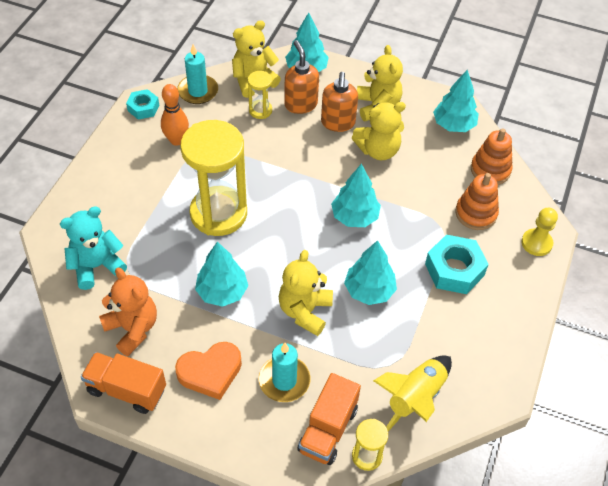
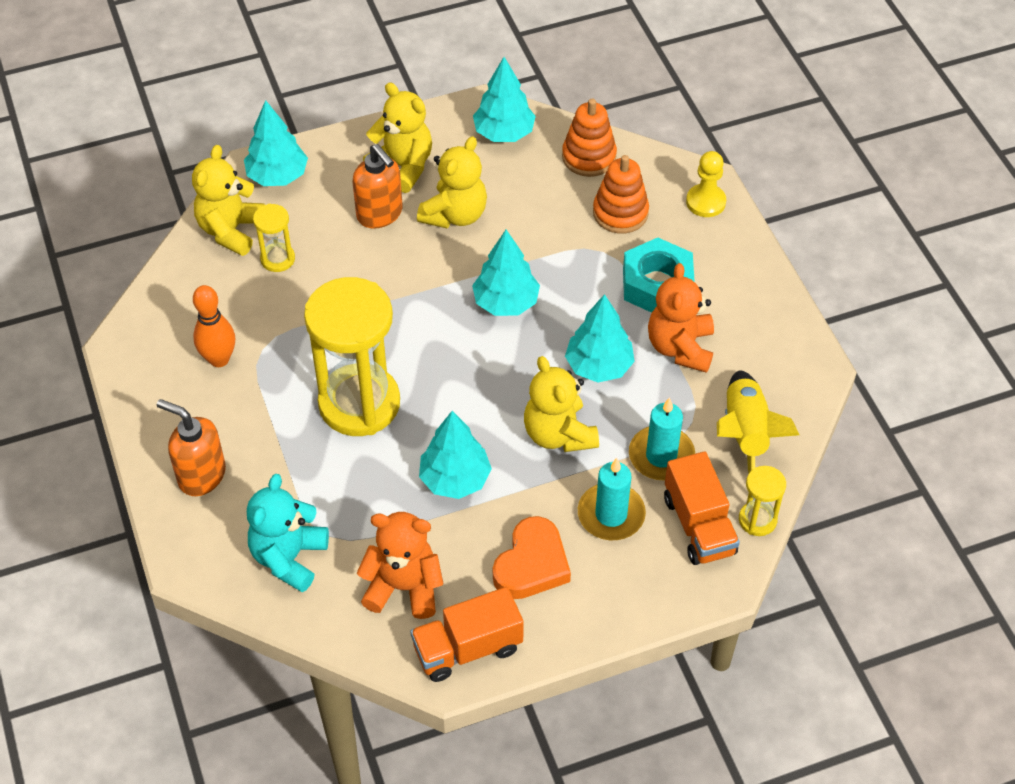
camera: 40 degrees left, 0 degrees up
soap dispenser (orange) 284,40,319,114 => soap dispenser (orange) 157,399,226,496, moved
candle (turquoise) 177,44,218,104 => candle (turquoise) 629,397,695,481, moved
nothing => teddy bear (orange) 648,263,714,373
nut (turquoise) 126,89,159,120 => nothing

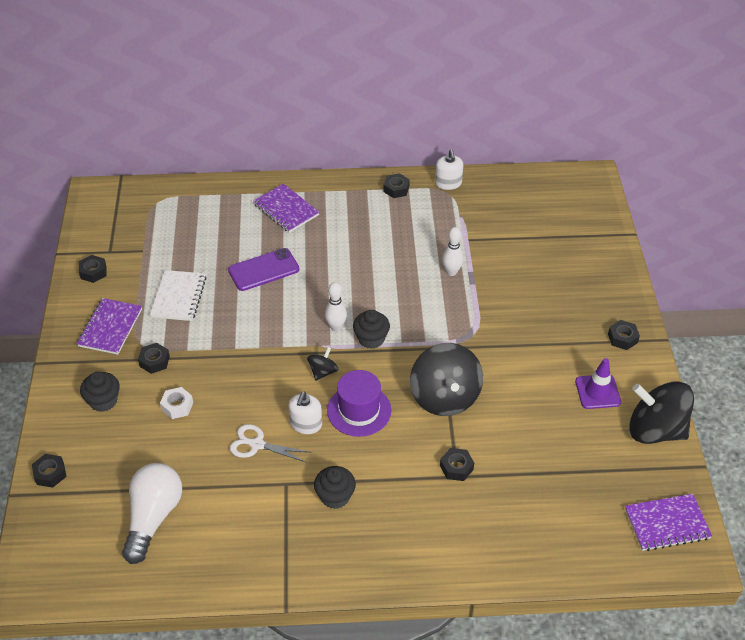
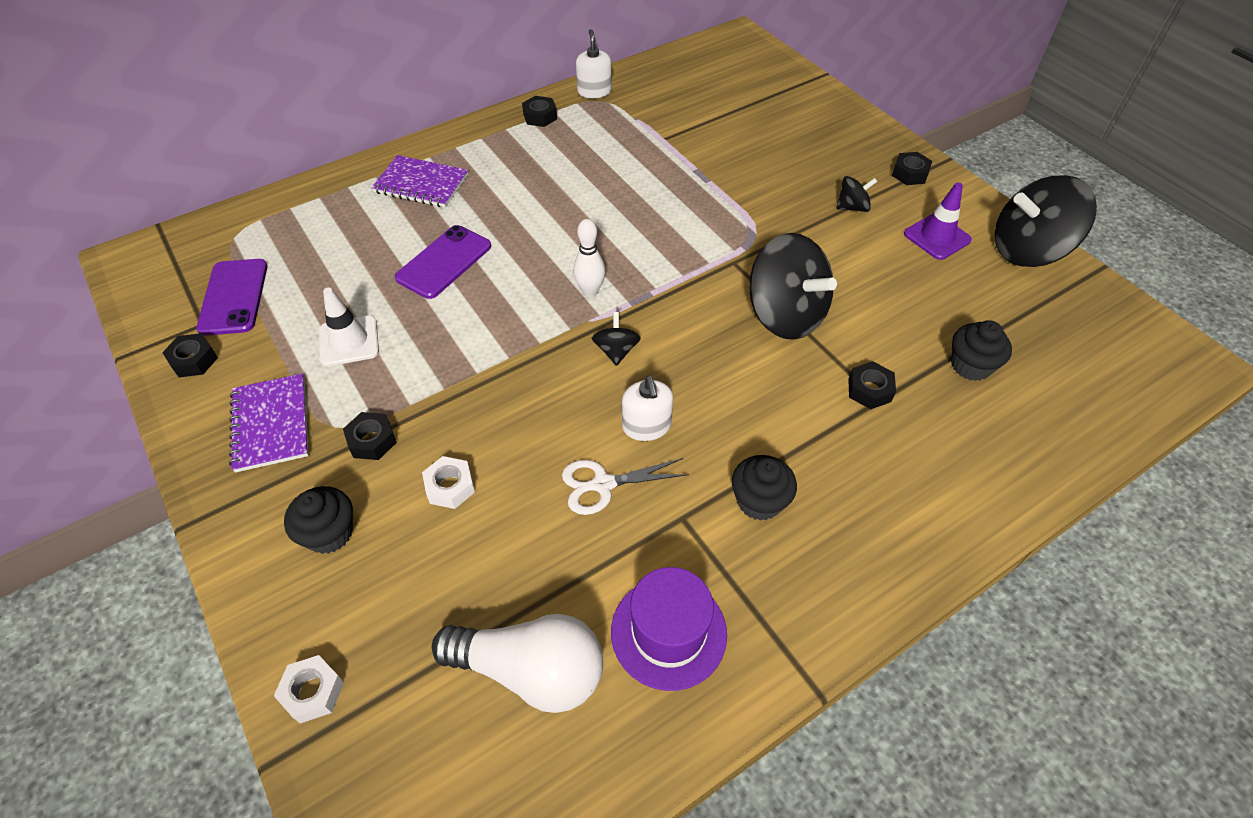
camera: 30 degrees left, 5 degrees up
nothing => phone (purple) 196,259,268,336
nut (black) 32,454,67,488 => nut (white) 274,655,344,723
notebook (white) 150,270,207,321 => traffic cone (white) 319,288,379,366
light bulb (white) 122,463,182,564 => light bulb (white) 432,614,603,713, 120 degrees clockwise
soap dispenser (white) 435,149,463,190 => soap dispenser (white) 576,29,612,98, 150 degrees counterclockwise
hat (purple) 327,370,391,437 => hat (purple) 611,567,727,691, moved
nothing => spinning top (black) 836,176,877,212
cupcake (black) 353,310,390,349 => cupcake (black) 951,320,1012,381, moved
bowling pin (white) 442,227,463,276 => nothing
notebook (purple) 625,494,712,551 => nothing

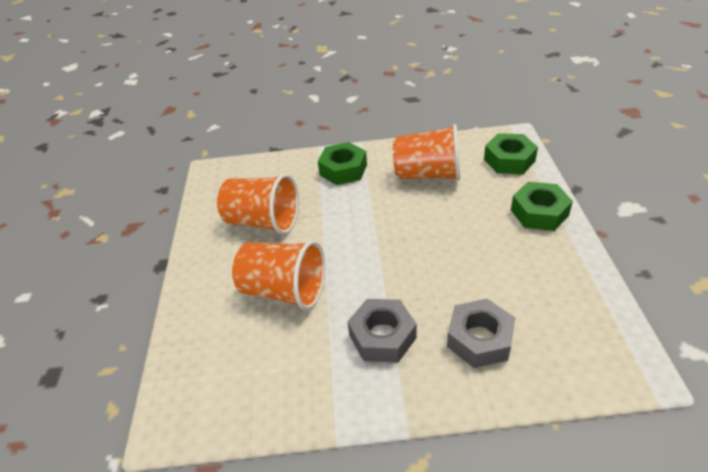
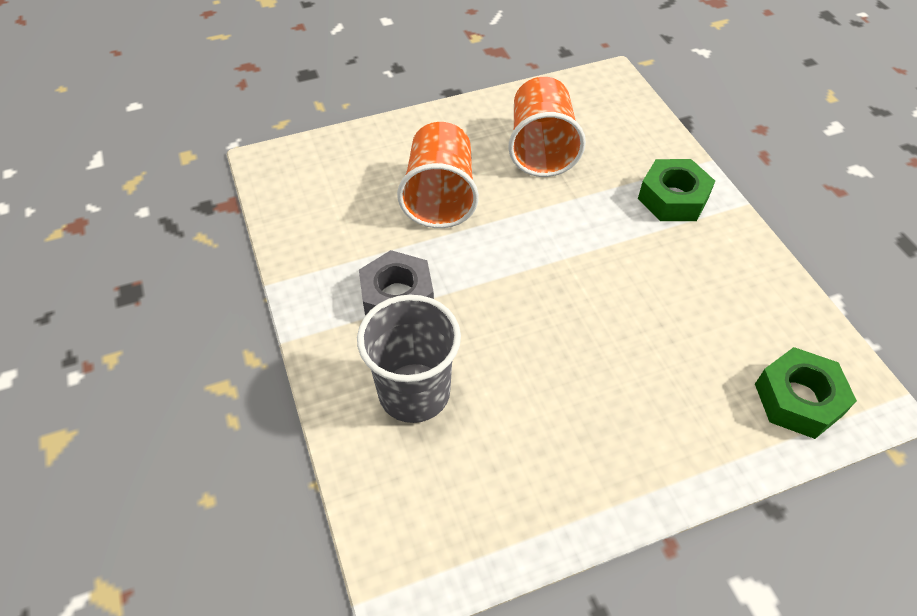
camera: 70 degrees right, 10 degrees up
nut (grey) 447,299,515,368 => cup (grey) 357,295,461,423
cup (orange) 393,124,460,181 => nothing
nut (green) 511,182,573,231 => nothing

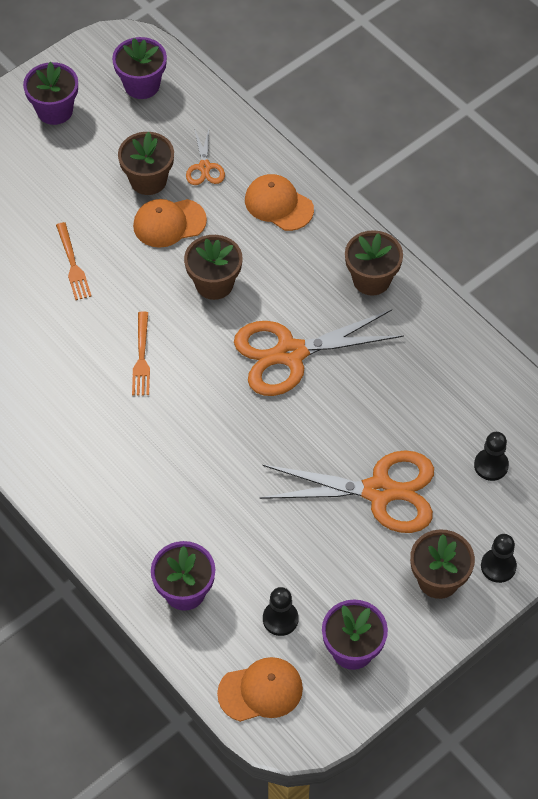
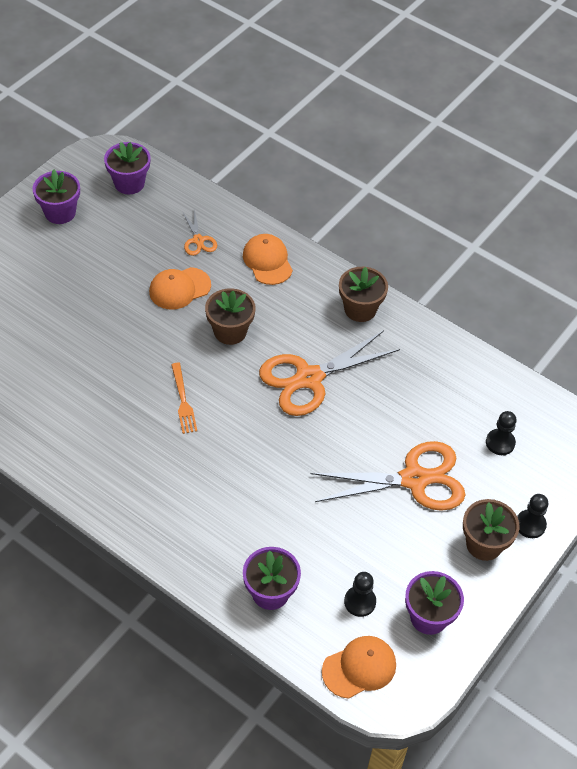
camera: 15 degrees left, 5 degrees down
cap (orange) 245,174,314,231 => cap (orange) 243,234,293,285, 45 degrees clockwise
fork (orange) 56,222,91,300 => nothing
flower pot (brown) 118,132,174,195 => nothing

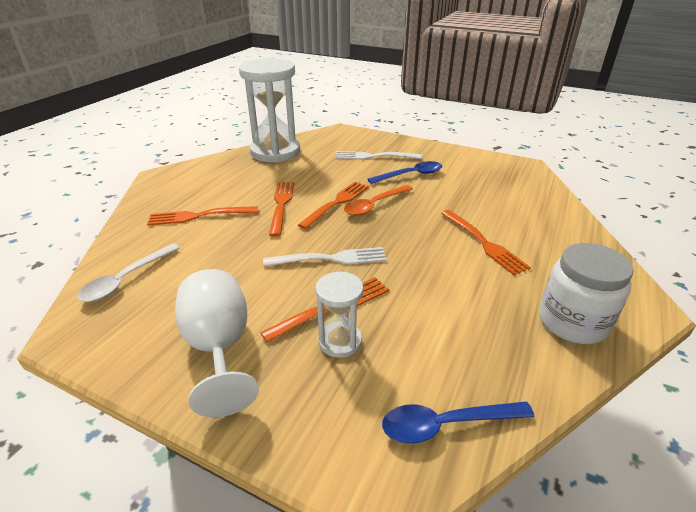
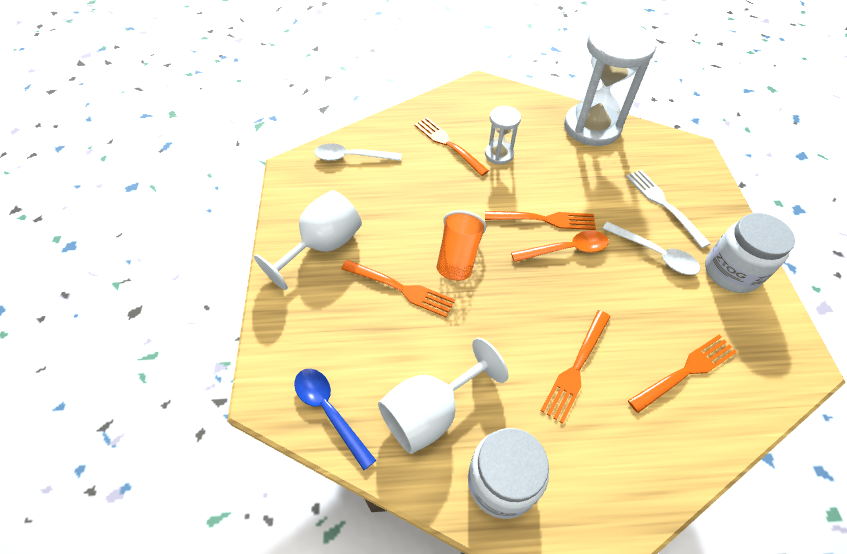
camera: 60 degrees right, 20 degrees up
nothing => goblet (white) 378,338,509,454
fork (white) 263,247,387,267 => cup (orange) 437,210,487,281
hourglass (white) 316,272,364,358 => hourglass (white) 485,106,521,164, moved
spoon (orange) 344,185,413,216 => spoon (orange) 511,230,609,262, 150 degrees clockwise
spoon (blue) 368,161,442,184 => spoon (white) 602,222,700,275
fork (orange) 269,182,294,237 => fork (orange) 628,334,737,413, moved
nothing => jar (white) 705,213,795,293

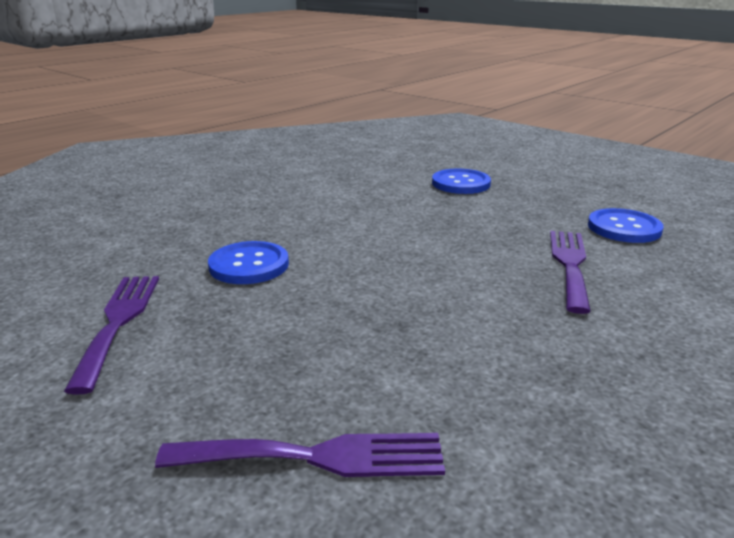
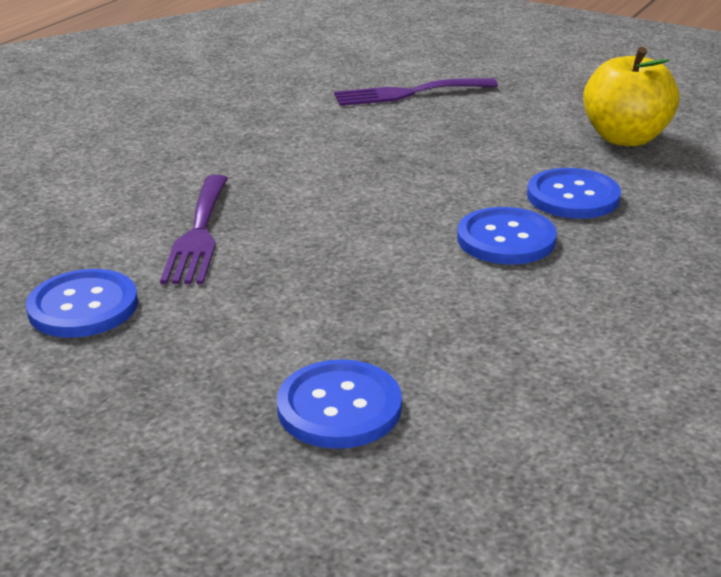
camera: 170 degrees right, 5 degrees up
nothing => button (blue) 457,207,557,265
fork (purple) 64,276,159,395 => apple (yellow) 583,47,680,146

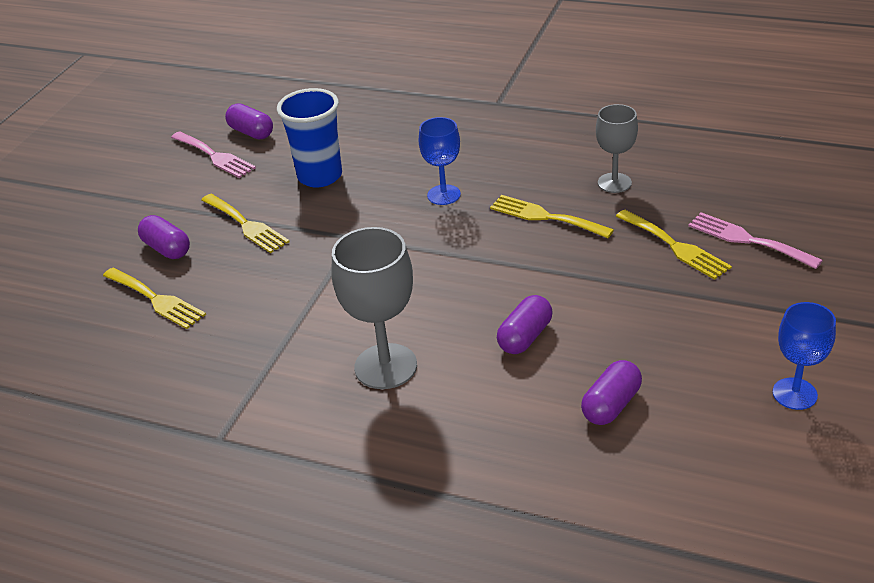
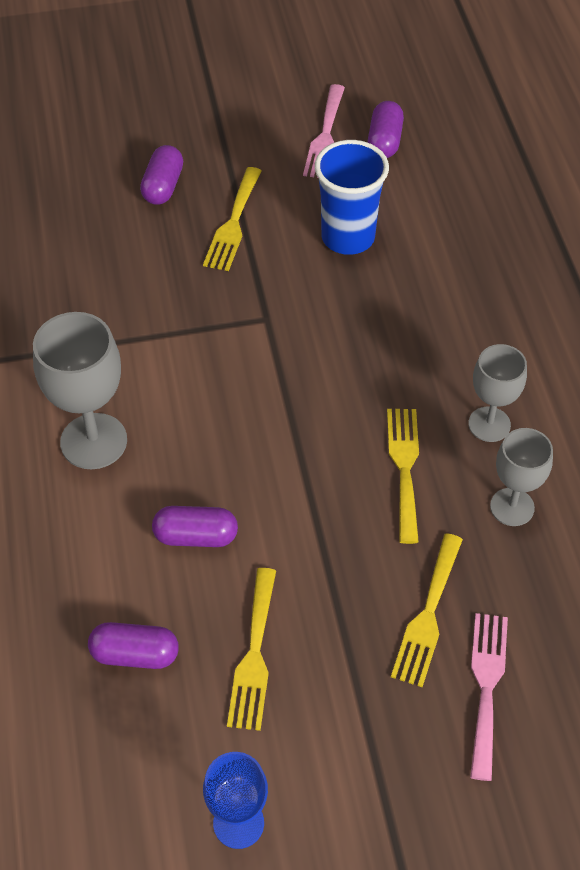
camera: 55 degrees right, 15 degrees up
fork (yellow) 103,268,206,329 => fork (yellow) 227,568,276,731, moved
nothing => goblet (grey) 468,344,527,442
goblet (blue) 419,117,461,205 => nothing

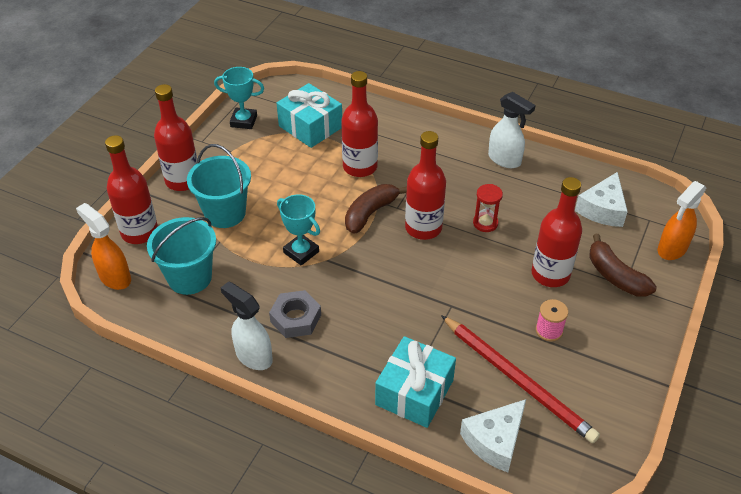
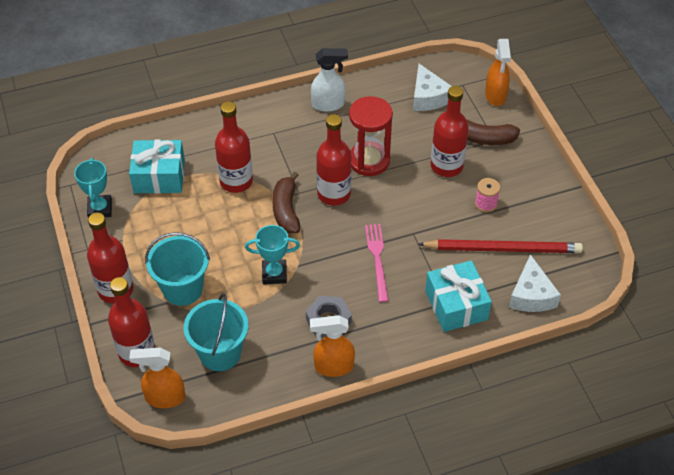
camera: 45 degrees left, 5 degrees up
trophy (turquoise) 214,67,264,129 => trophy (turquoise) 74,158,112,218, 60 degrees counterclockwise
spray bottle (white) 221,281,273,370 => spray bottle (orange) 310,315,355,377
hourglass (red) 473,184,503,232 => hourglass (red) 349,96,393,176, x1.86
nothing => fork (pink) 365,224,389,302

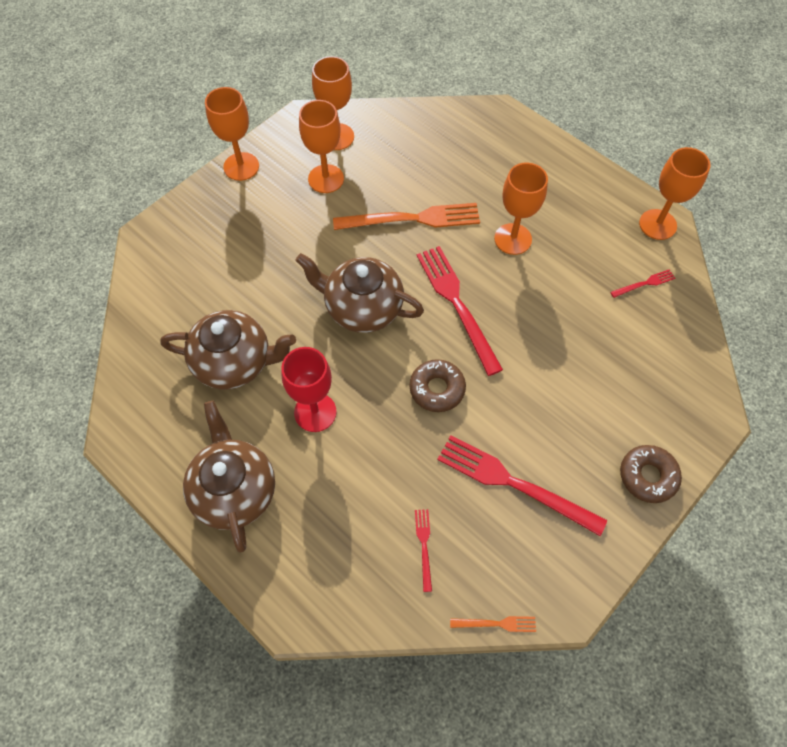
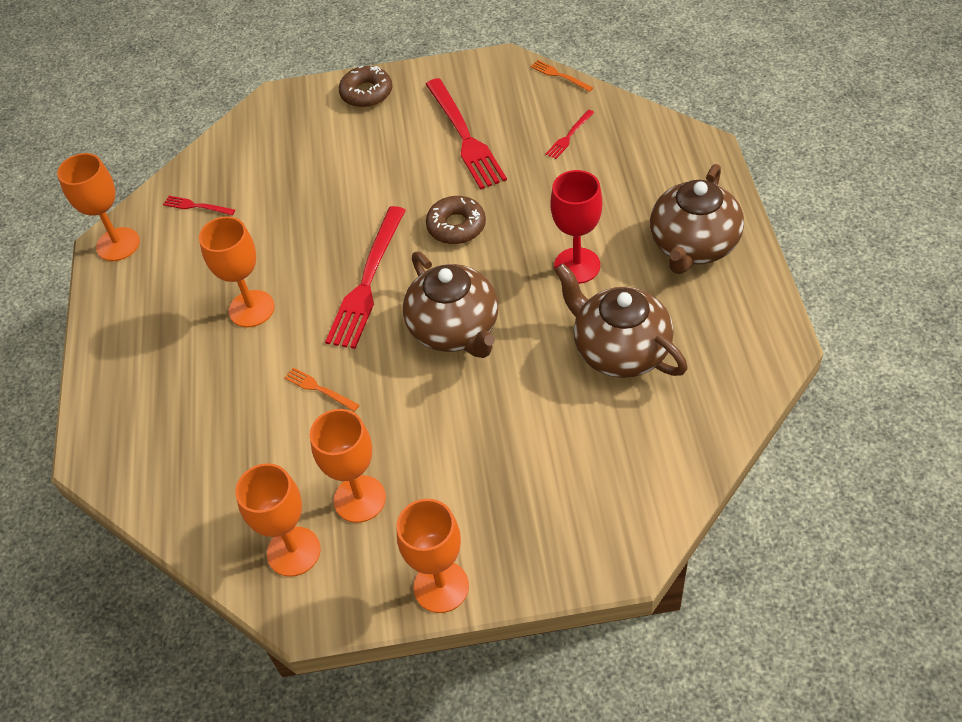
camera: 135 degrees left, 10 degrees down
fork (orange) 333,203,480,230 => fork (orange) 284,367,359,412, x0.45

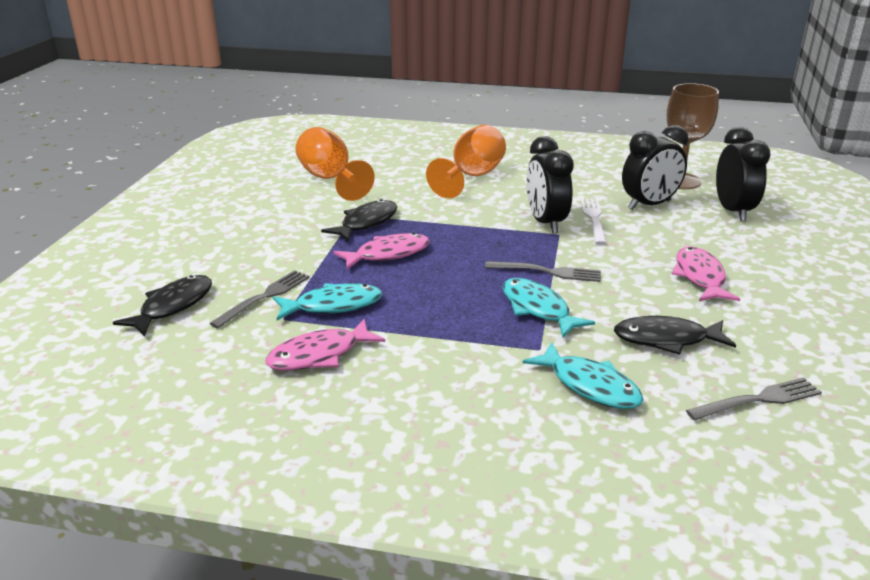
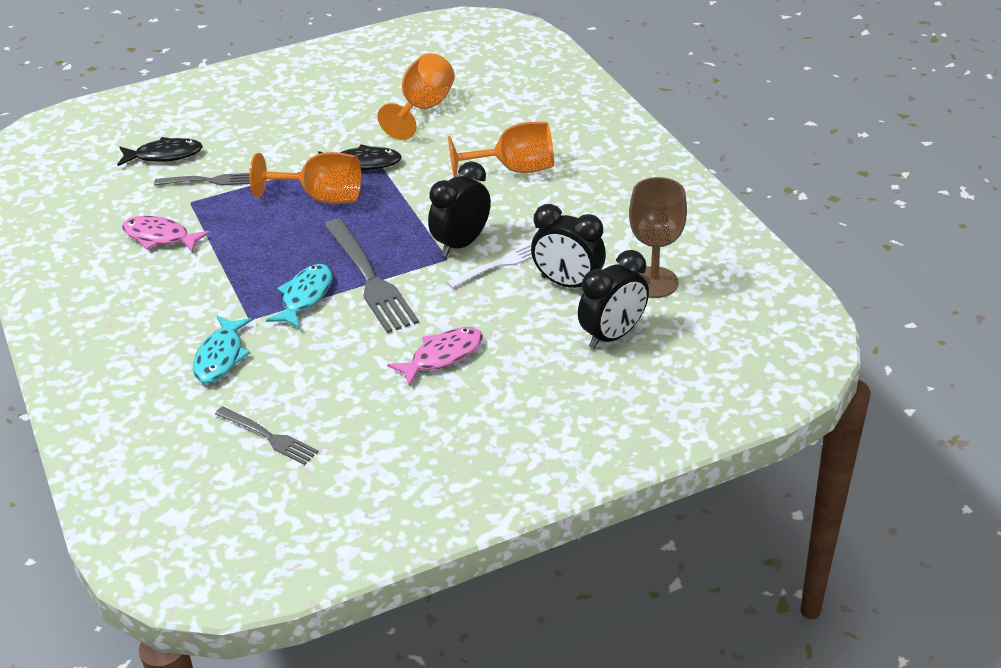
camera: 55 degrees right, 10 degrees up
fish (pink) 333,233,430,269 => goblet (orange) 249,152,361,204
fork (grey) 485,261,601,282 => fork (grey) 324,218,419,333, x1.74
fish (turquoise) 273,283,383,320 => nothing
fish (black) 614,316,736,355 => nothing

